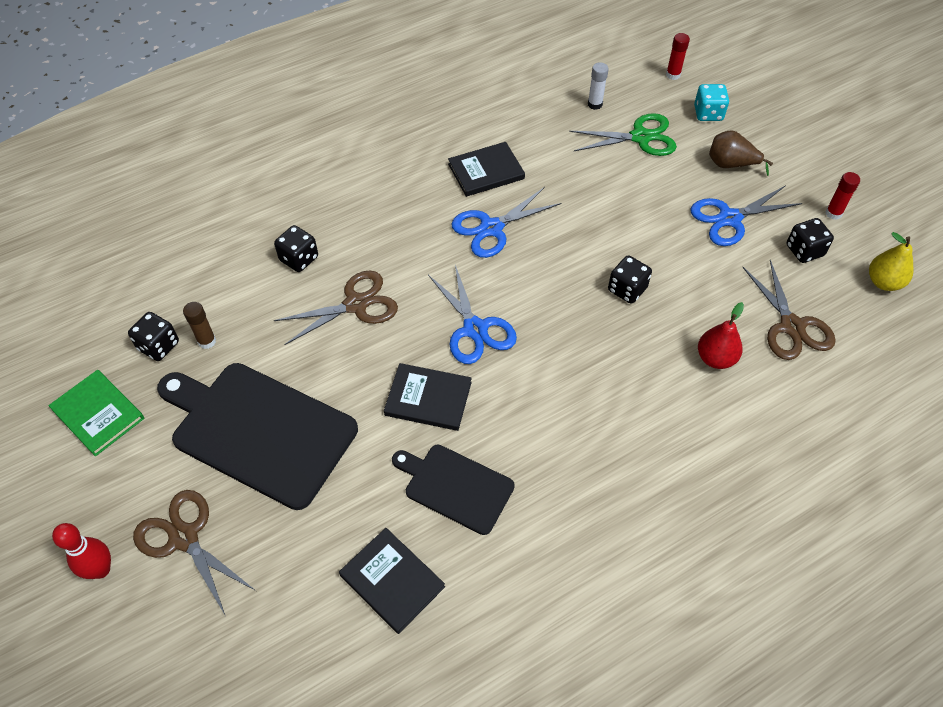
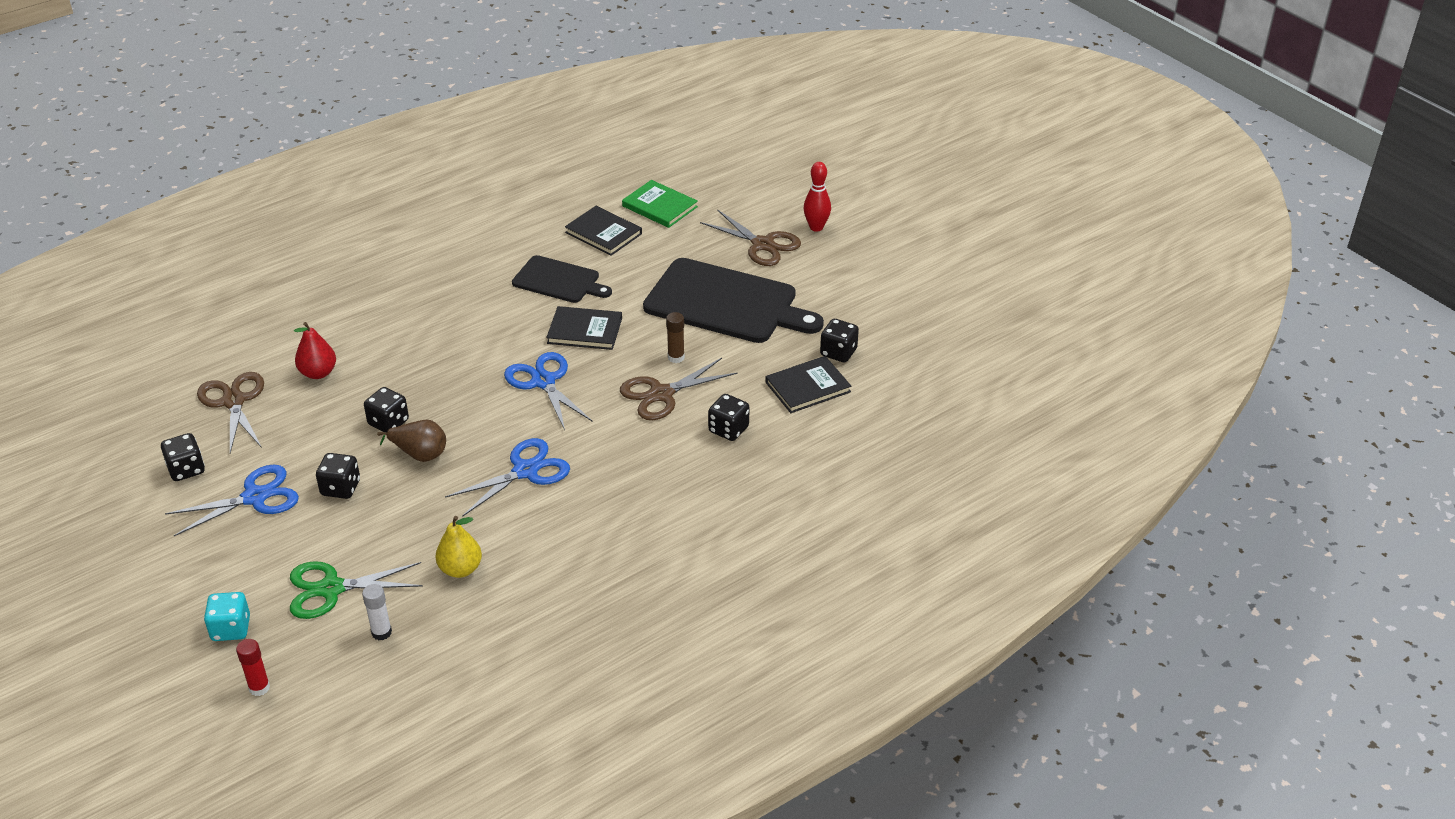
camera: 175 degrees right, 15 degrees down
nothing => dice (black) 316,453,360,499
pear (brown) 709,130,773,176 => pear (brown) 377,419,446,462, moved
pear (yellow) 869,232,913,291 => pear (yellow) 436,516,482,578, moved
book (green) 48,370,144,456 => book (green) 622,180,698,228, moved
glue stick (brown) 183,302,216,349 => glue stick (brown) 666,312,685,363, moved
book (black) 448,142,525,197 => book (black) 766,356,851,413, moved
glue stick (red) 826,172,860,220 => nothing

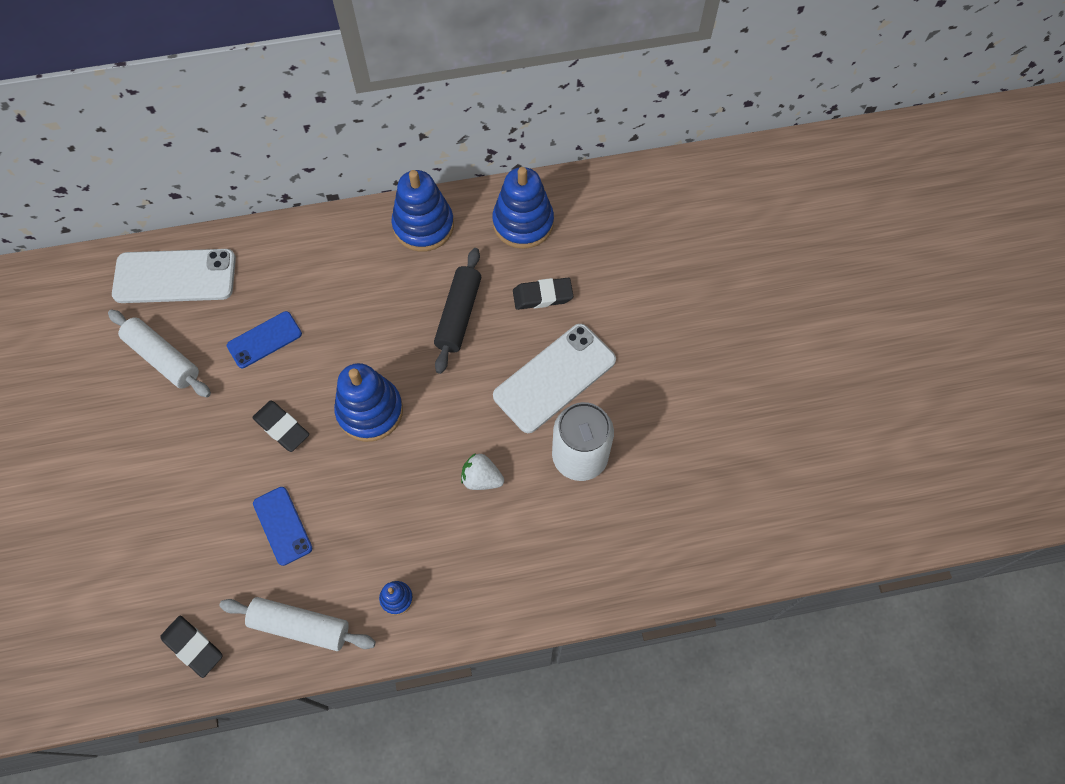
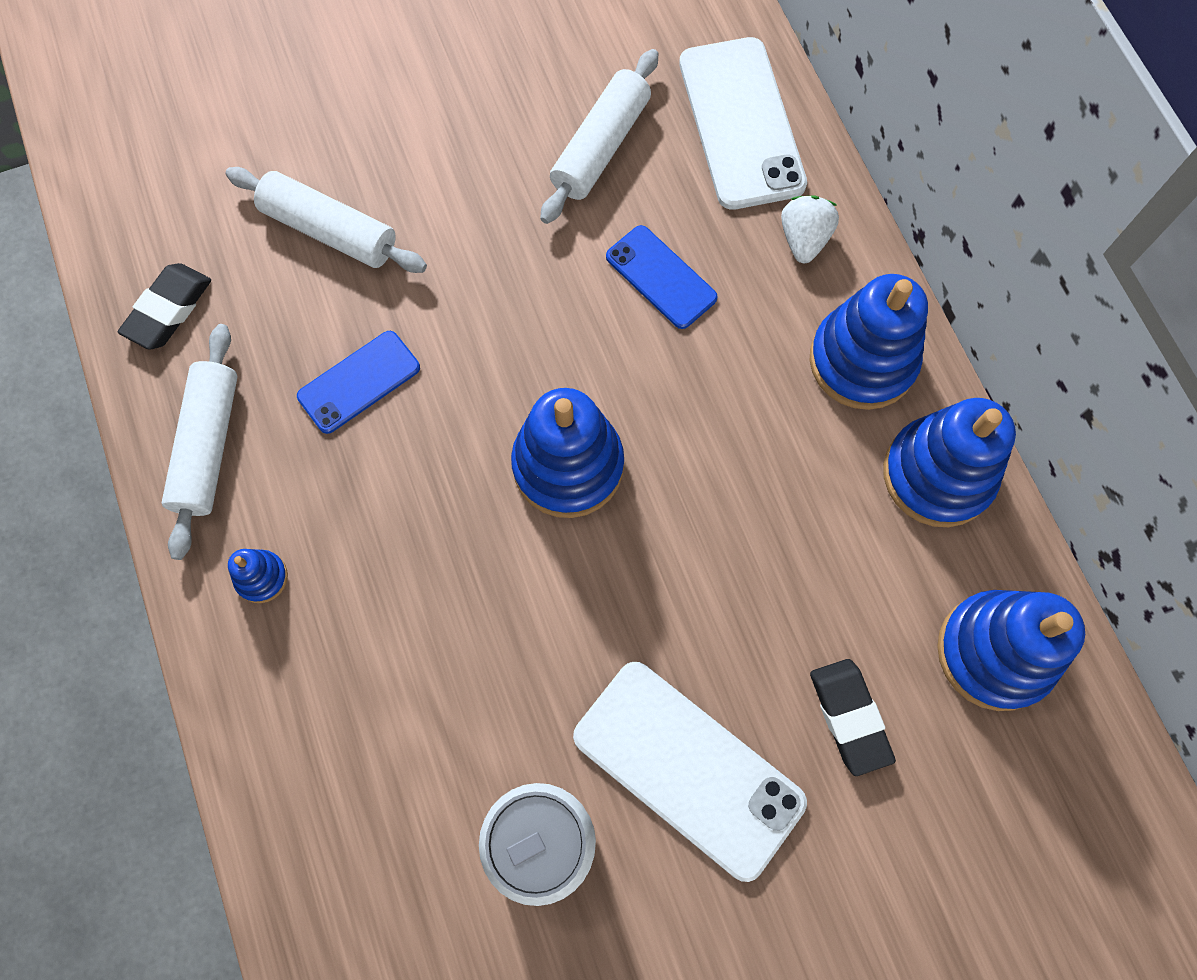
camera: 80 degrees right, 5 degrees up
nothing => rolling pin (white) 226,167,427,273
strawberry (white) 461,453,504,490 => strawberry (white) 781,196,839,263, moved
nothing => stacking toy (blue) 810,274,928,410
eraser (black) 252,401,309,452 => nothing
rolling pin (black) 434,248,481,374 => nothing

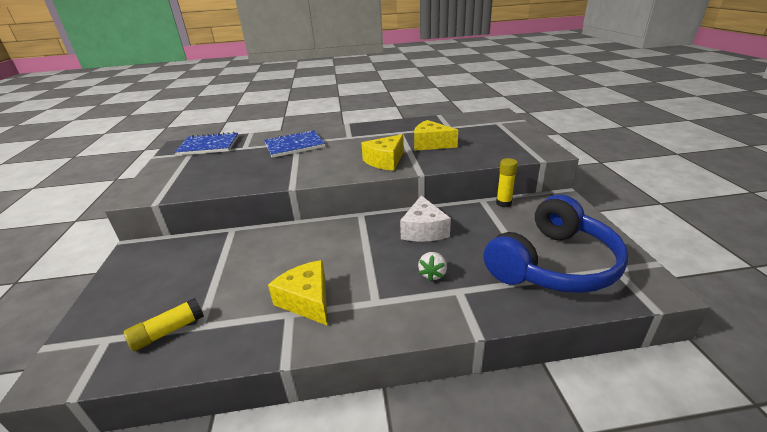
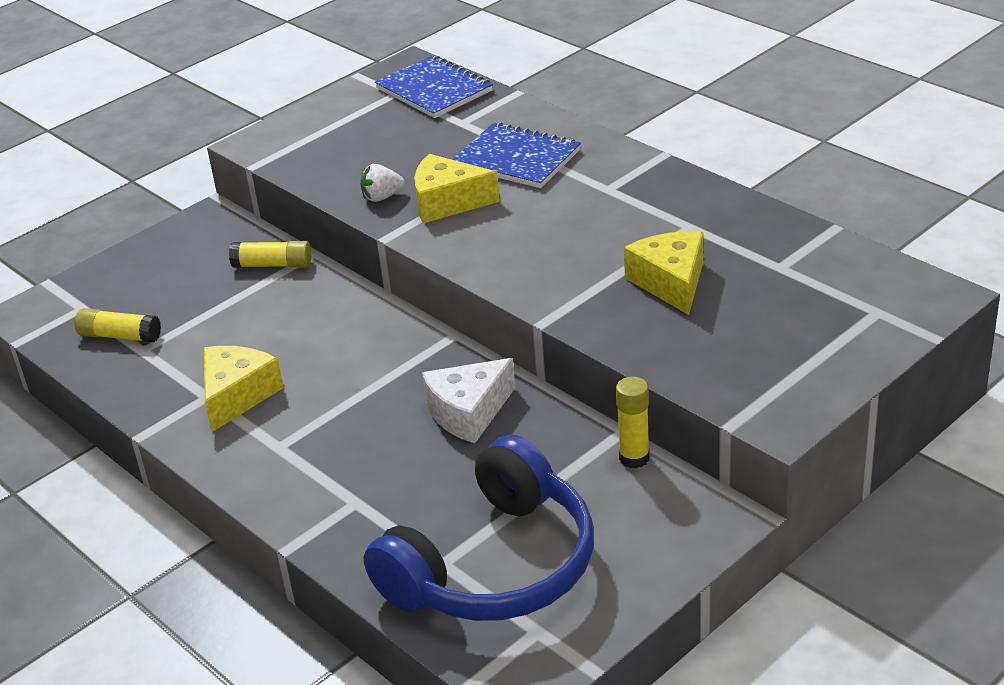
camera: 55 degrees right, 5 degrees up
nothing => glue stick (yellow) 229,241,311,268
strawberry (white) 418,252,447,282 => strawberry (white) 360,164,405,202, moved
headphones (blue) 484,195,628,293 => headphones (blue) 364,435,594,621, 60 degrees counterclockwise
cheese (yellow) 361,134,404,171 => cheese (yellow) 414,154,500,223, moved

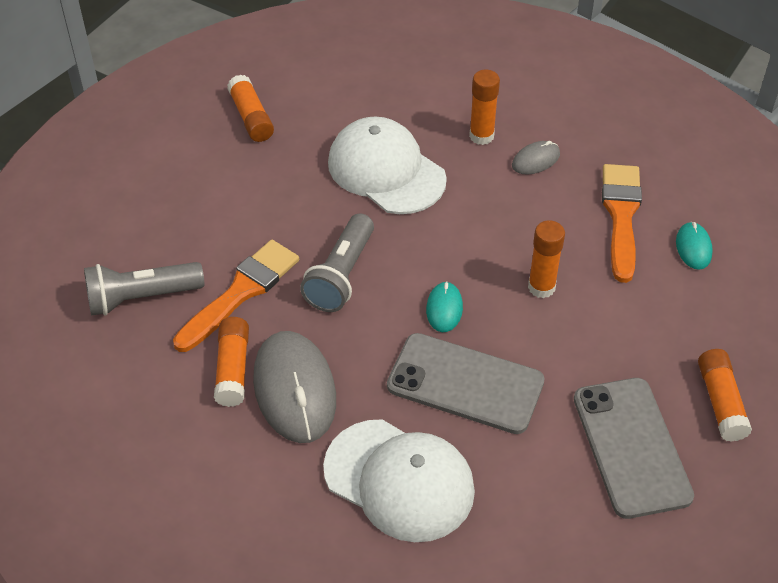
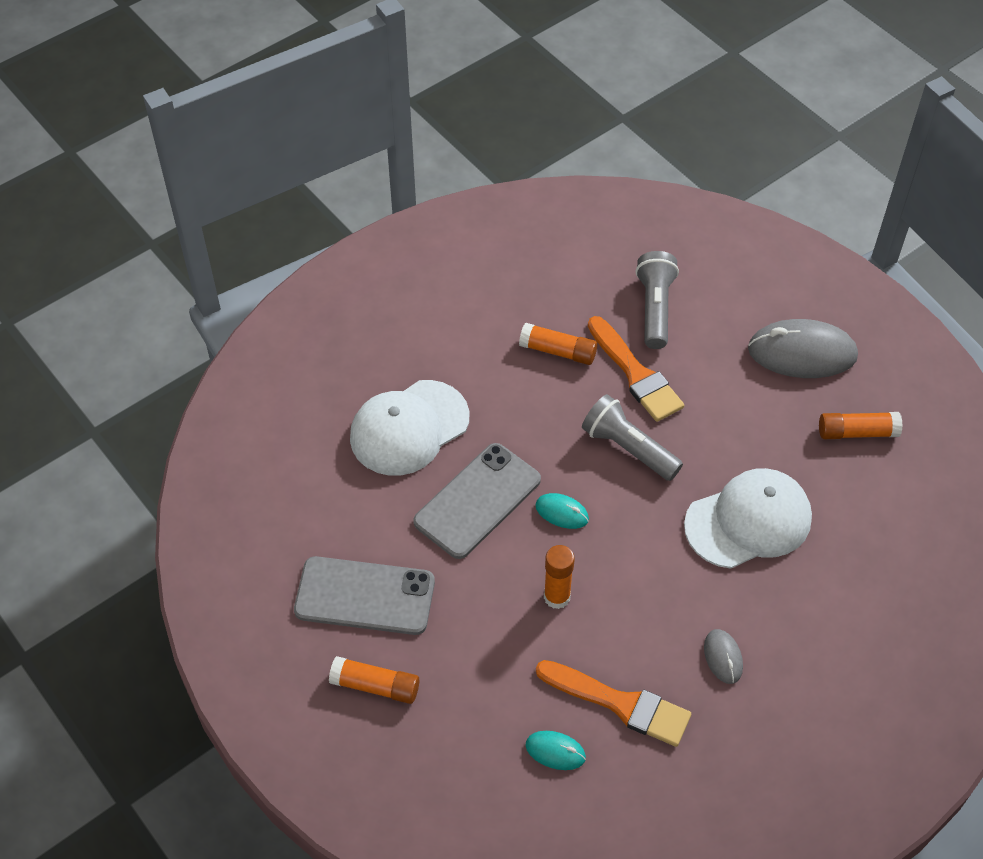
camera: 110 degrees right, 5 degrees up
mouse (grey) 253,331,336,443 => mouse (grey) 748,319,858,378, moved
glue stick (orange) 469,70,500,145 => nothing

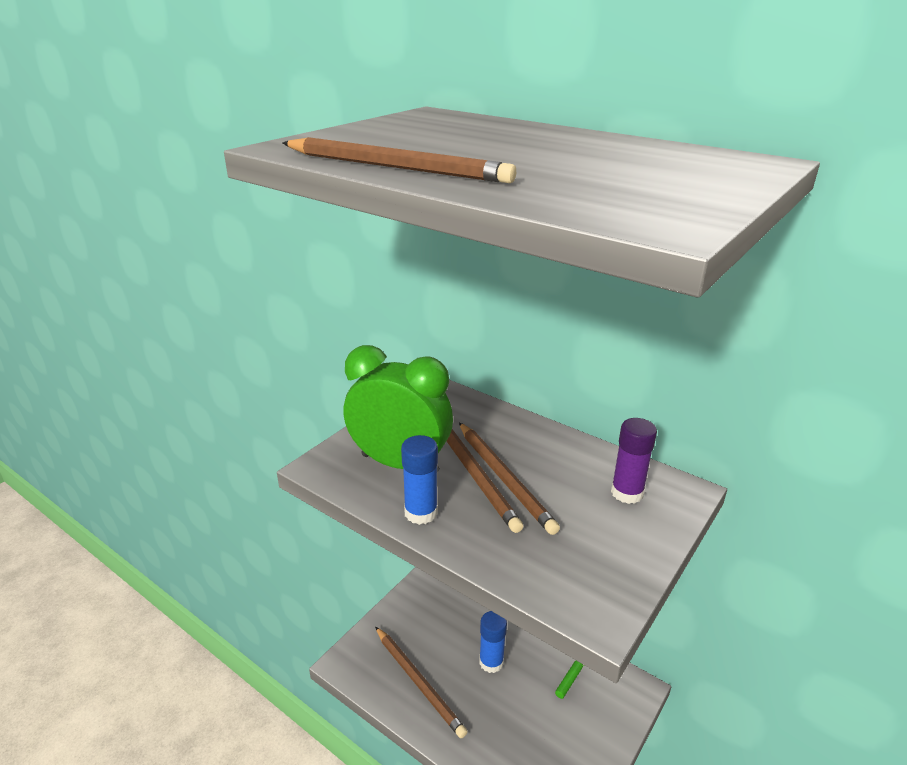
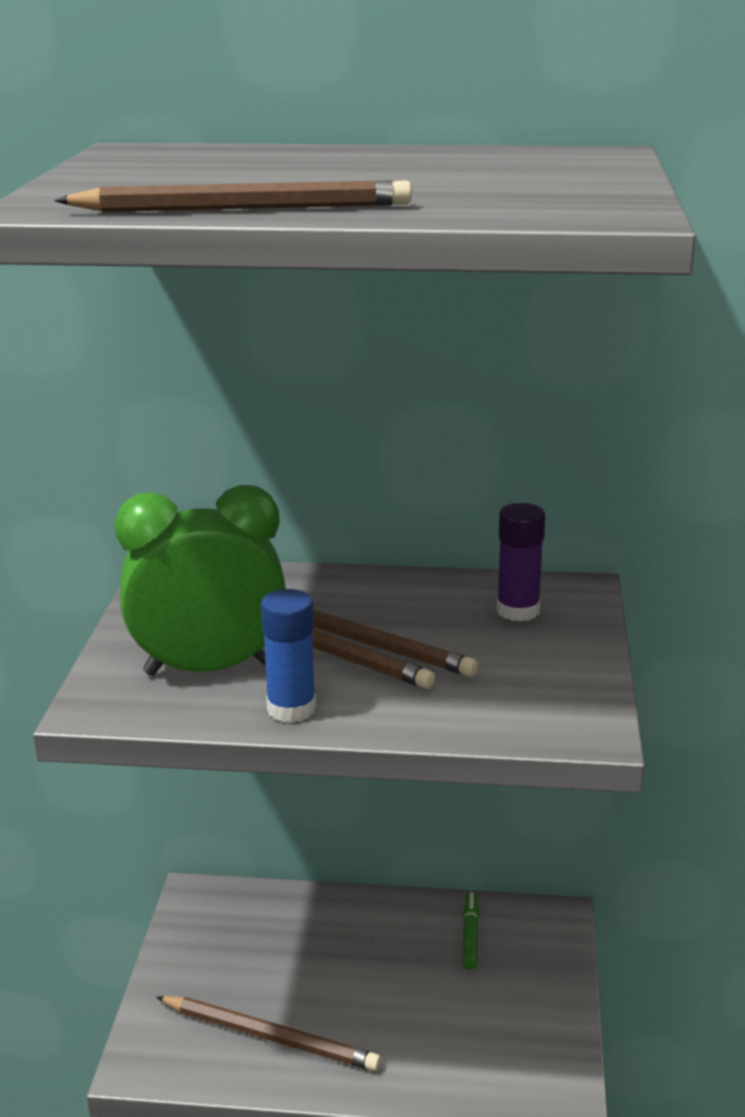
camera: 30 degrees left, 5 degrees down
glue stick (blue) 479,611,507,673 => nothing

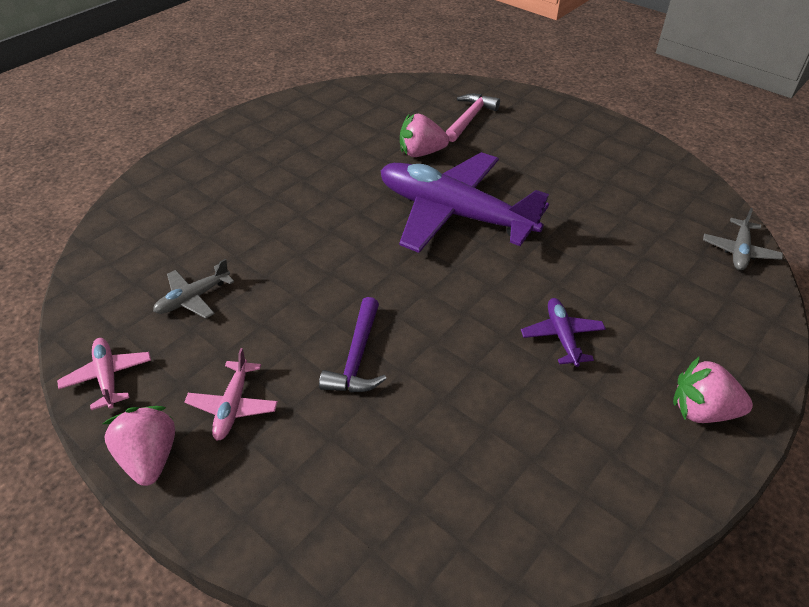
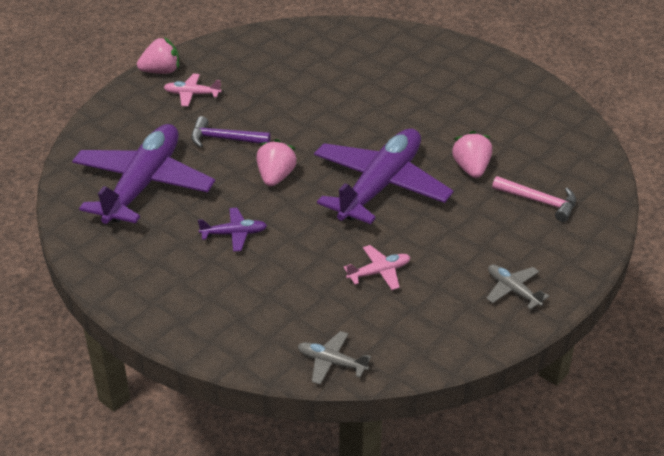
camera: 90 degrees right, 5 degrees down
nothing => plane (purple) 72,124,215,224
strawberry (pink) 673,357,753,423 => strawberry (pink) 257,139,297,186, moved
plane (pink) 57,338,151,410 => plane (pink) 344,245,410,290, moved
plane (grey) 153,259,234,319 => plane (grey) 486,264,549,310, moved

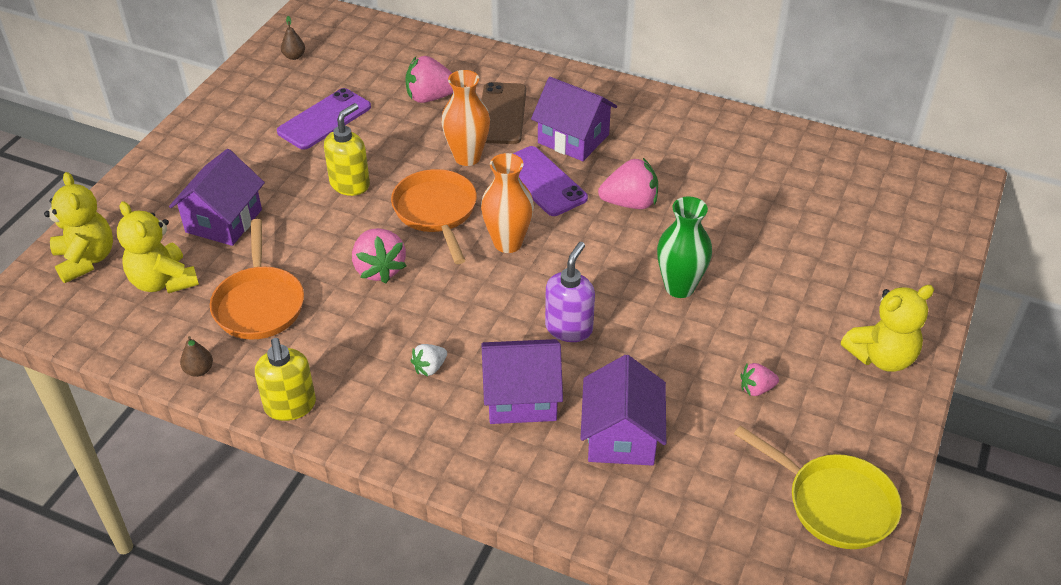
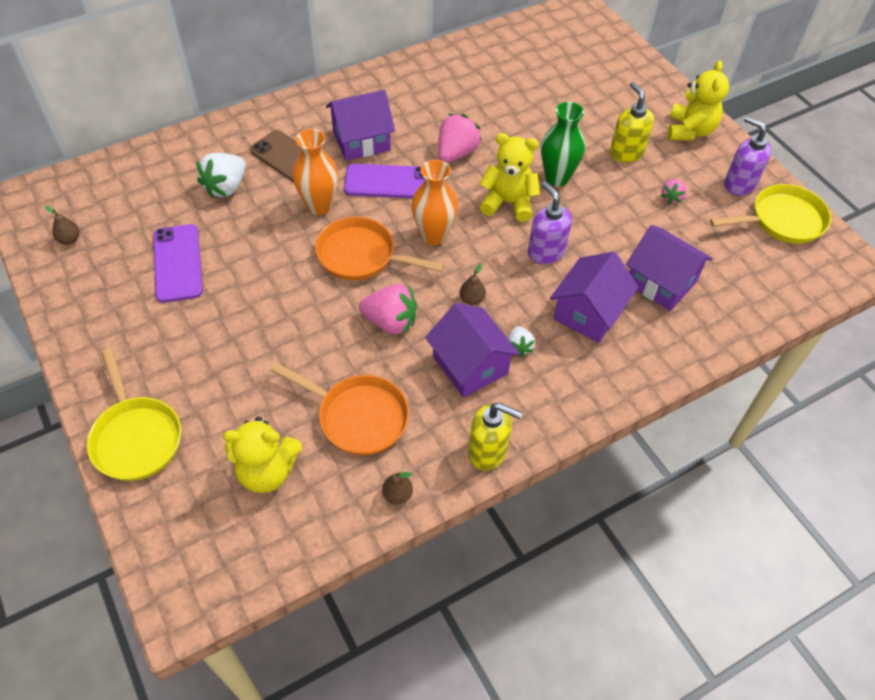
camera: 55 degrees left, 10 degrees up
nothing => pan (yellow) 87,348,181,481
strawberry (pink) 405,56,453,103 => strawberry (white) 196,153,246,198
house (purple) 169,149,265,246 => house (purple) 425,303,520,398, moved
nothing => pear (brown) 460,264,486,305
teddy bear (yellow) 44,172,113,283 => teddy bear (yellow) 480,133,540,222, moved
soap dispenser (yellow) 324,103,370,196 => soap dispenser (yellow) 610,81,654,163, moved
nothing => soap dispenser (purple) 724,116,772,196

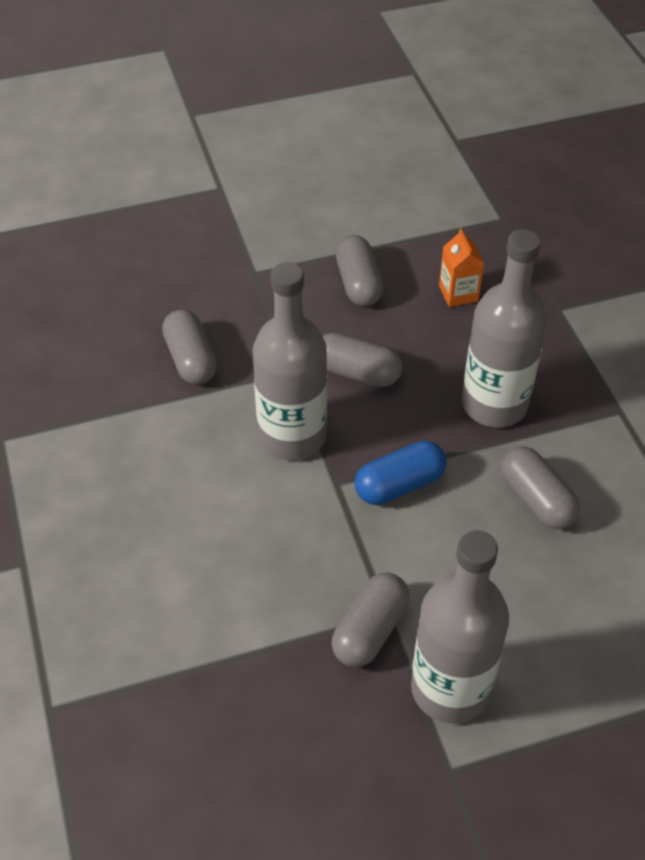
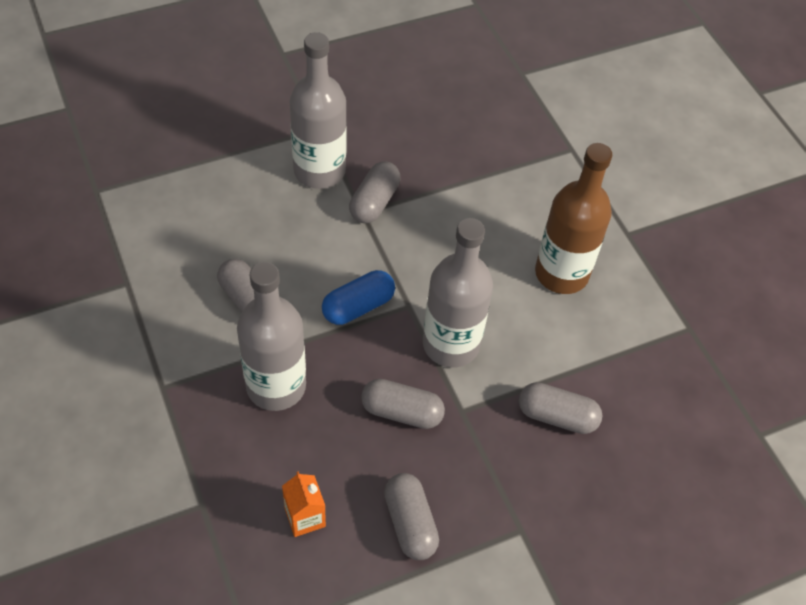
camera: 170 degrees right, 5 degrees up
capsule (grey) 162,309,217,385 => capsule (grey) 519,382,602,434, 45 degrees counterclockwise
nothing => bottle (brown) 535,143,612,294

